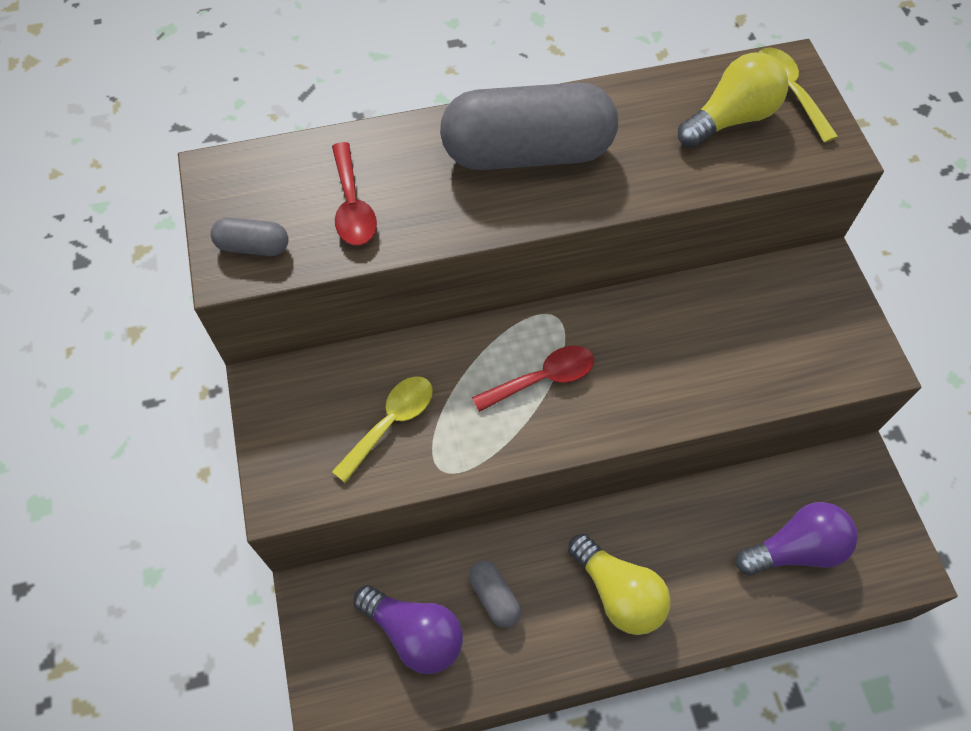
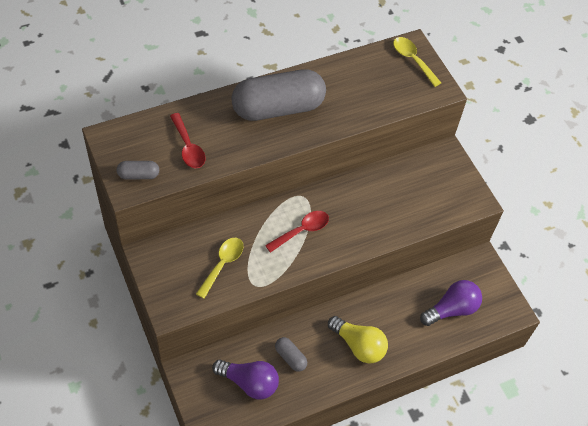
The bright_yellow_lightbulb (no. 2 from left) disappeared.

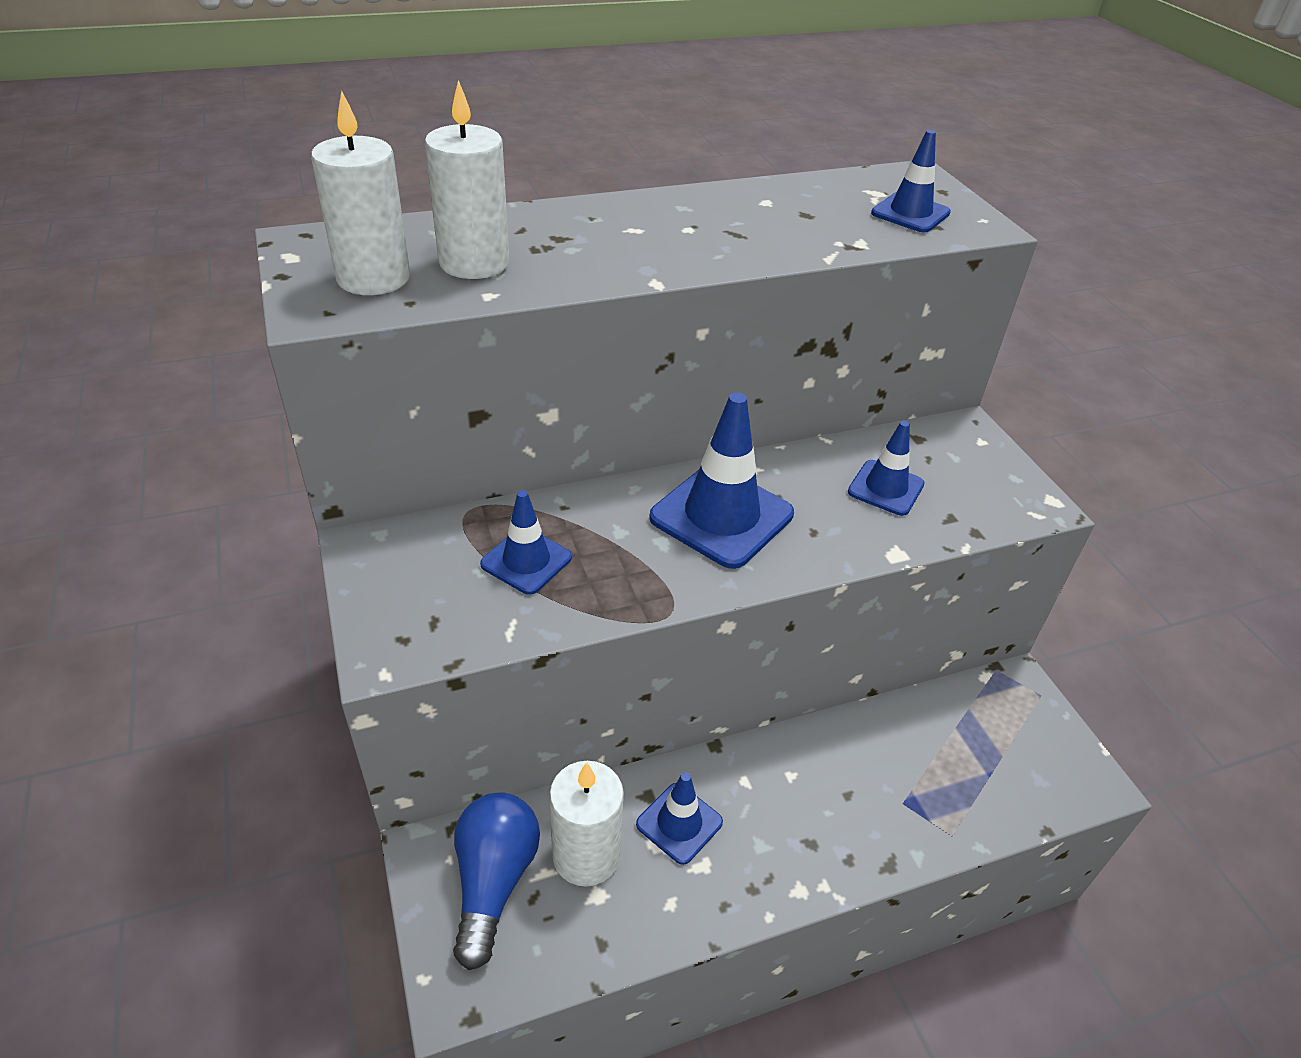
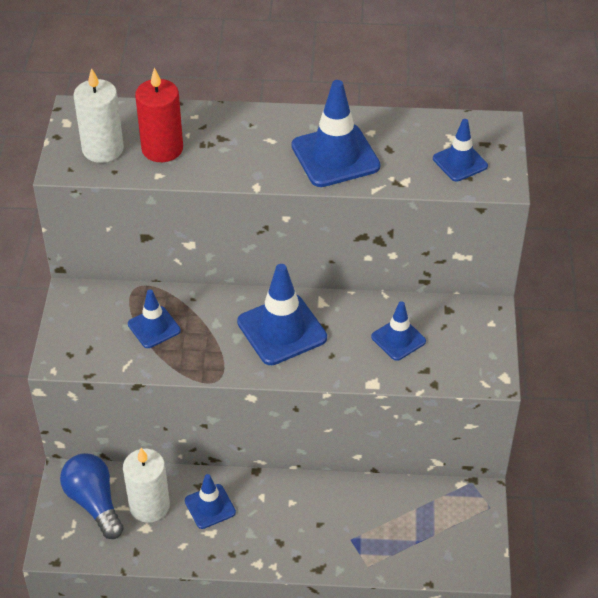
The pure_white_wax_candle (no. 2 from left) became the crimson_wax_candle. The royal_blue_lightbulb turned 60 degrees counterclockwise. The royal_blue_safety_cone (no. 4 from left) appeared.

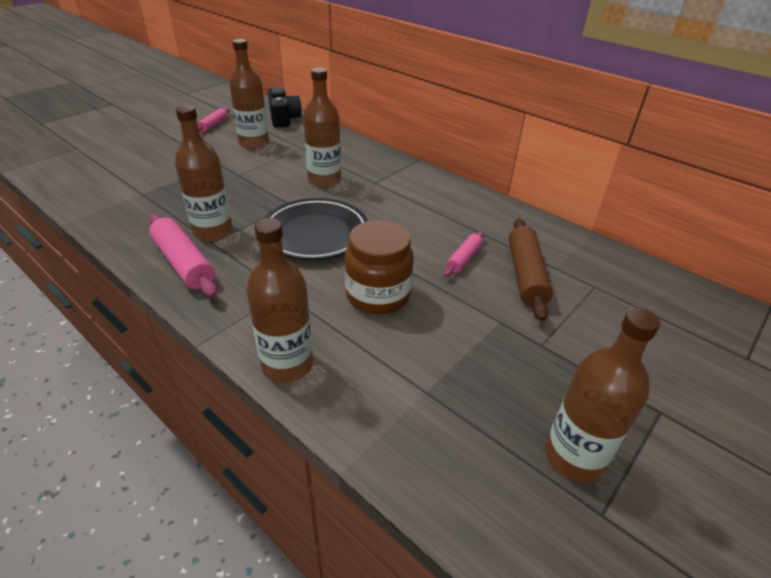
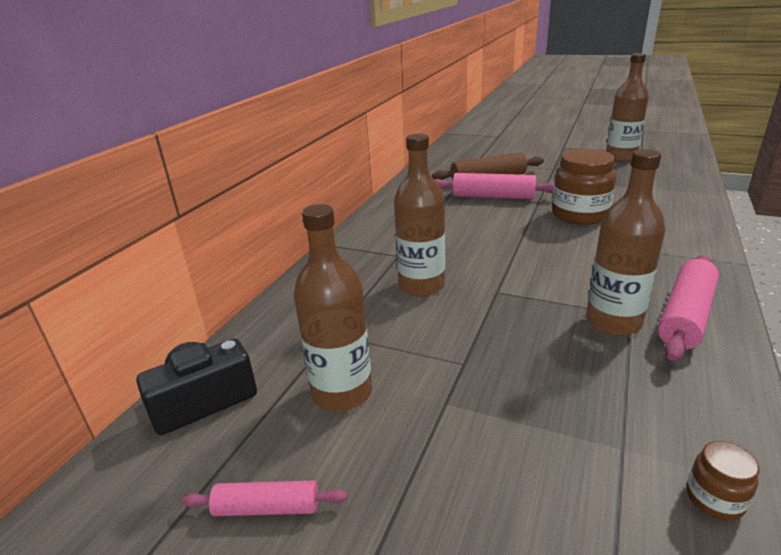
The brown_flask (no. 3 from left) disappeared. The black_plate disappeared. The rose-pink_rolling_pin (no. 3 from left in the first image) changed to 1.76 times the size. The brown_jam_jar (no. 2 from left) appeared.

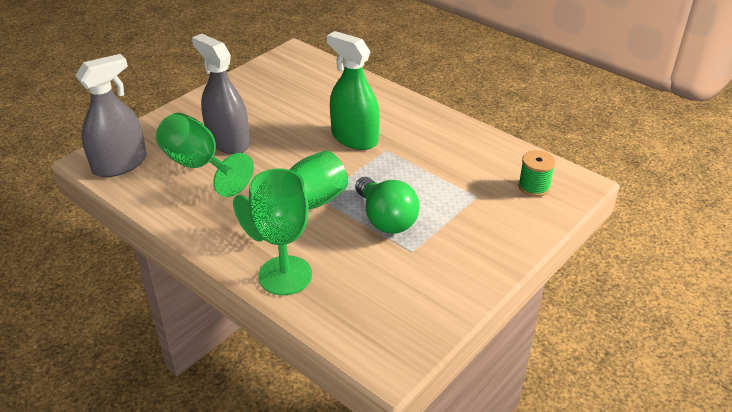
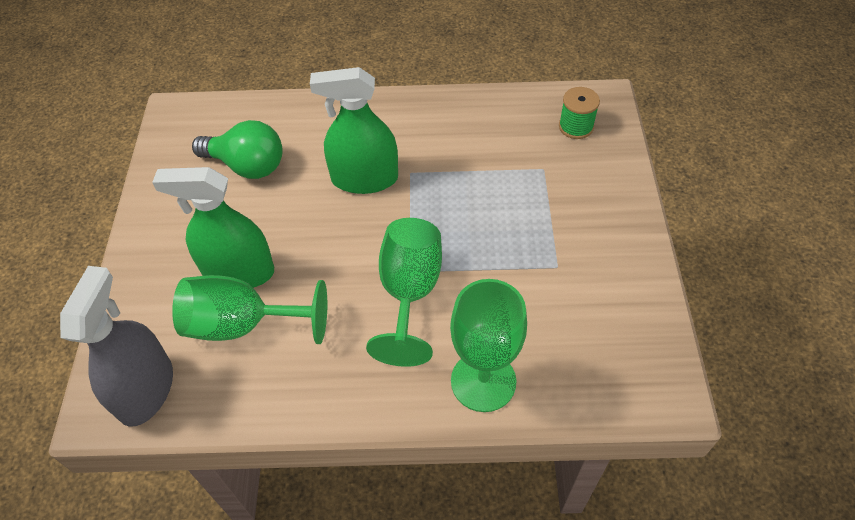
The grey_sprayer (no. 2 from left) became the leaf-green_sprayer (no. 1 from left). The leaf-green_lightbulb moved.

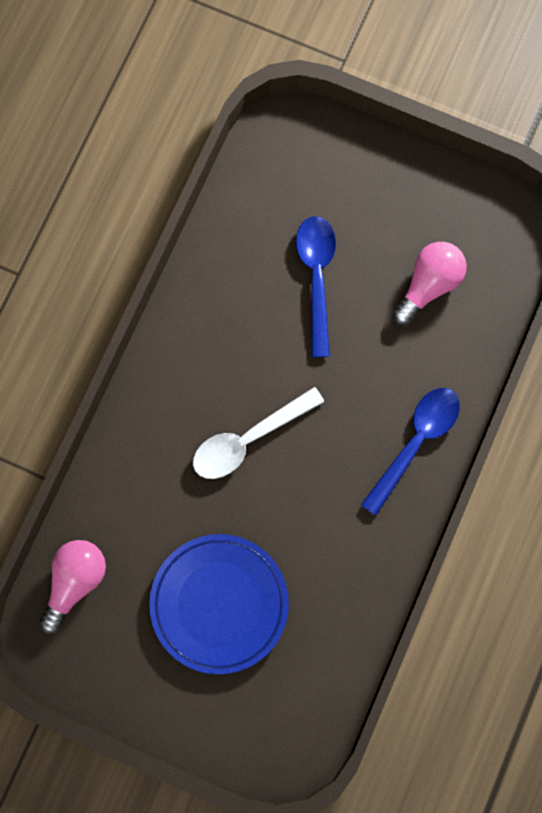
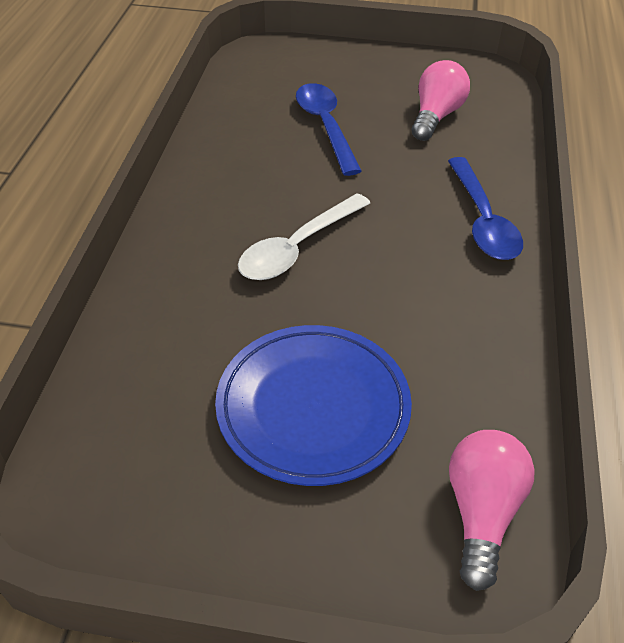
The rose-pink_lightbulb (no. 1 from left in the first image) moved. The royal_blue_tablespoon (no. 2 from left) turned 150 degrees clockwise.

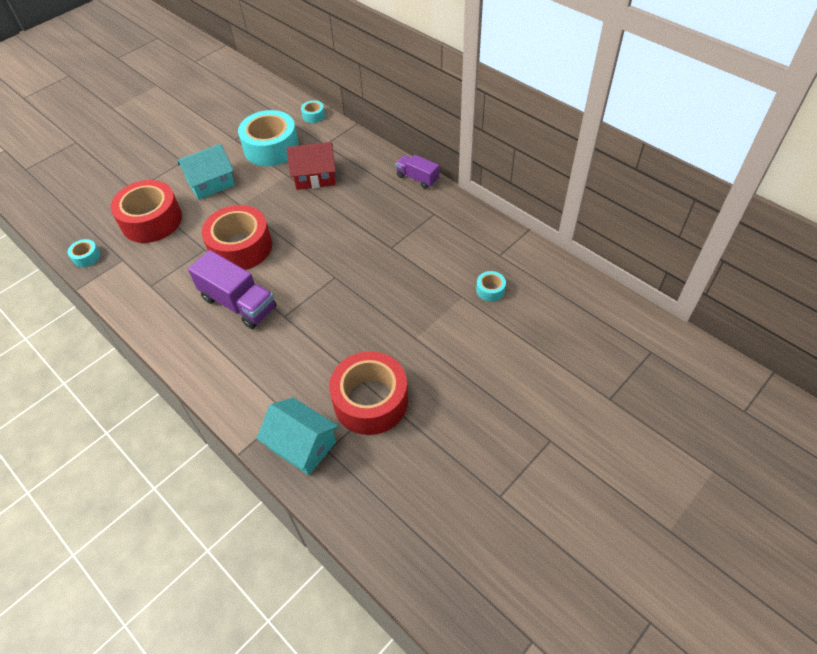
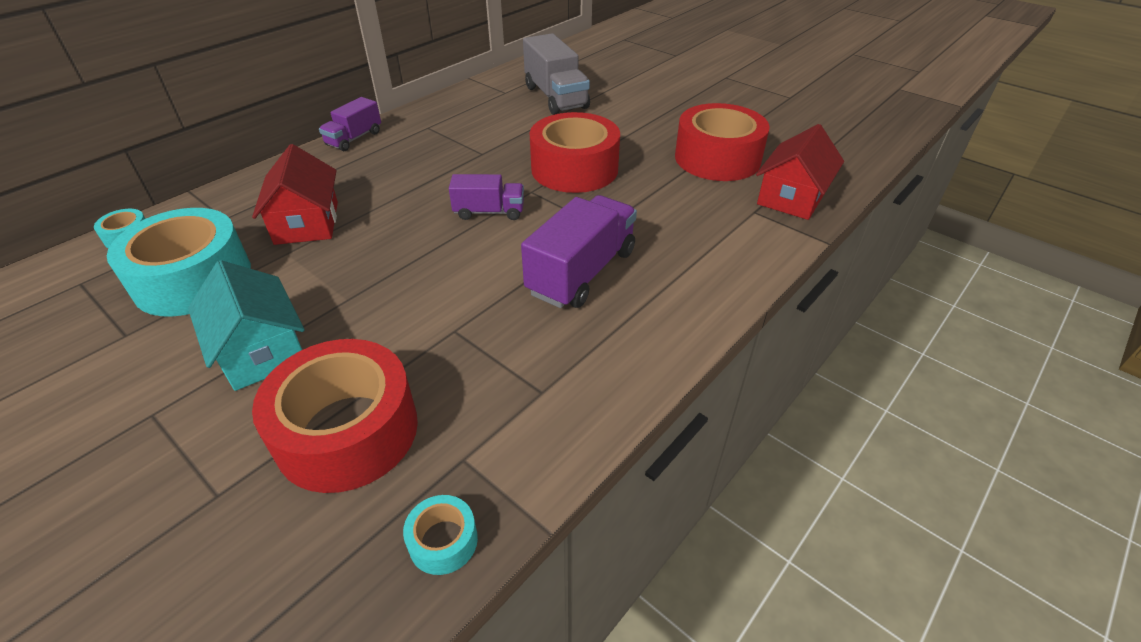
The crimson_roll_of_tape (no. 2 from left) moved. The teal_toy_house (no. 2 from left) became the crimson_toy_house (no. 2 from left). The teal_roll_of_tape (no. 4 from left) was replaced by the grey_truck. The royal_purple_truck (no. 2 from left) appeared.

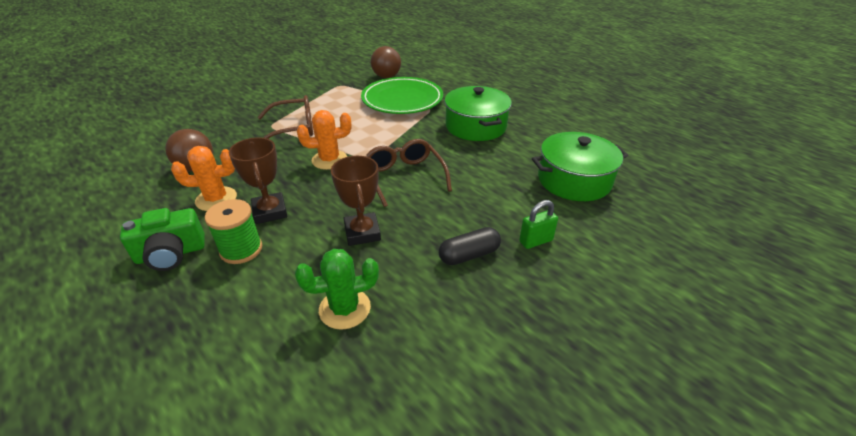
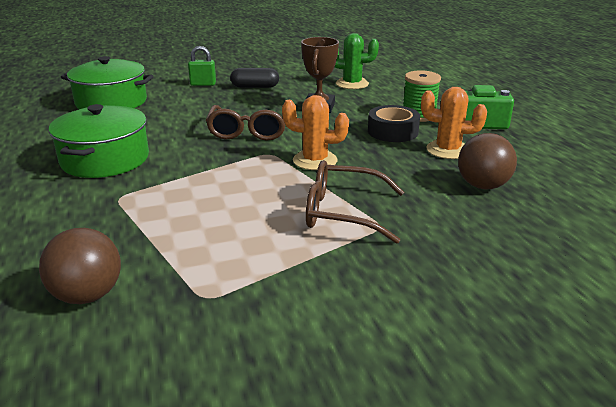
The brown_award_cup (no. 1 from left) was replaced by the black_roll_of_tape. The leaf-green_plate disappeared.

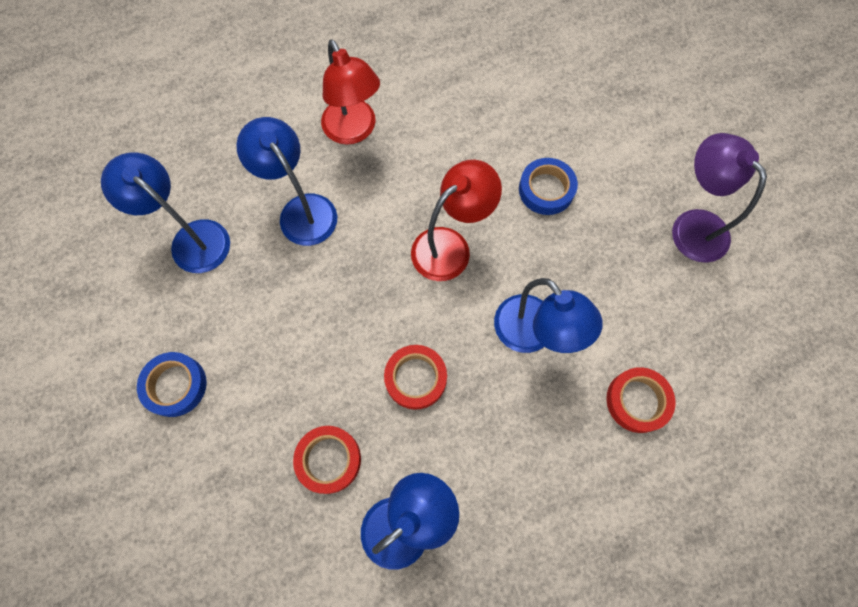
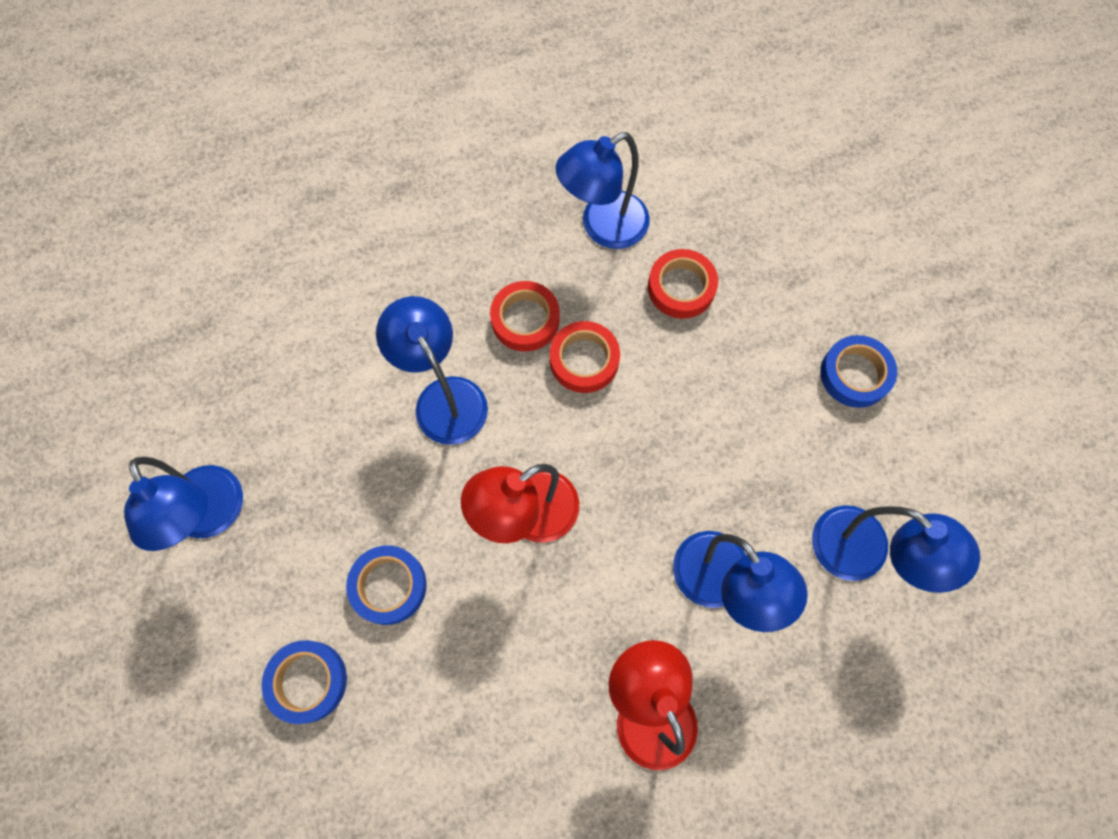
The crimson_roll_of_tape (no. 3 from left in the first image) moved. The royal_purple_desk_lamp became the royal_blue_desk_lamp (no. 1 from left). The royal_blue_roll_of_tape (no. 1 from left) appeared.

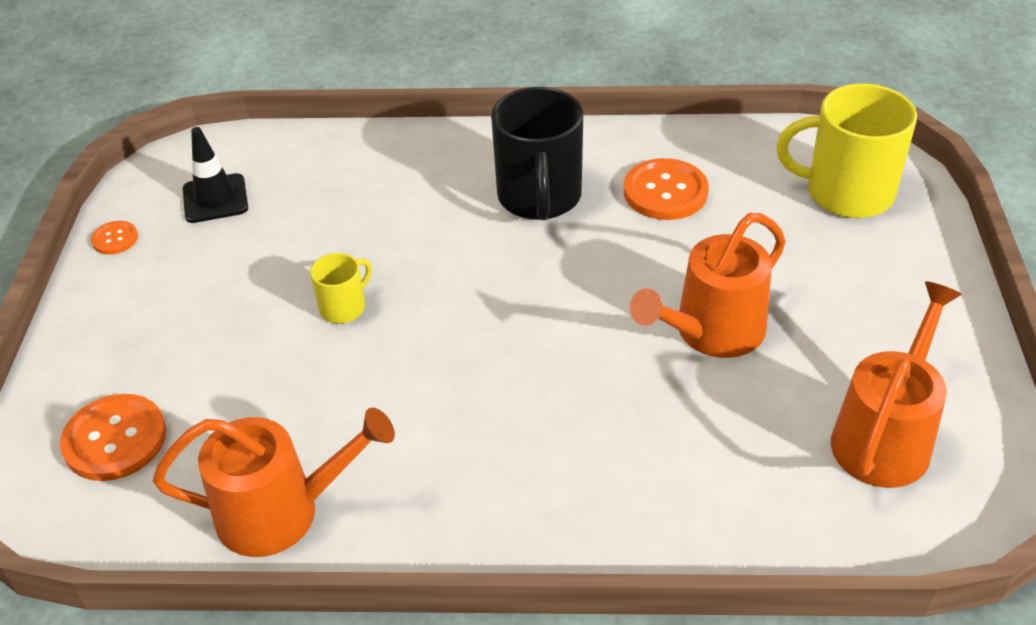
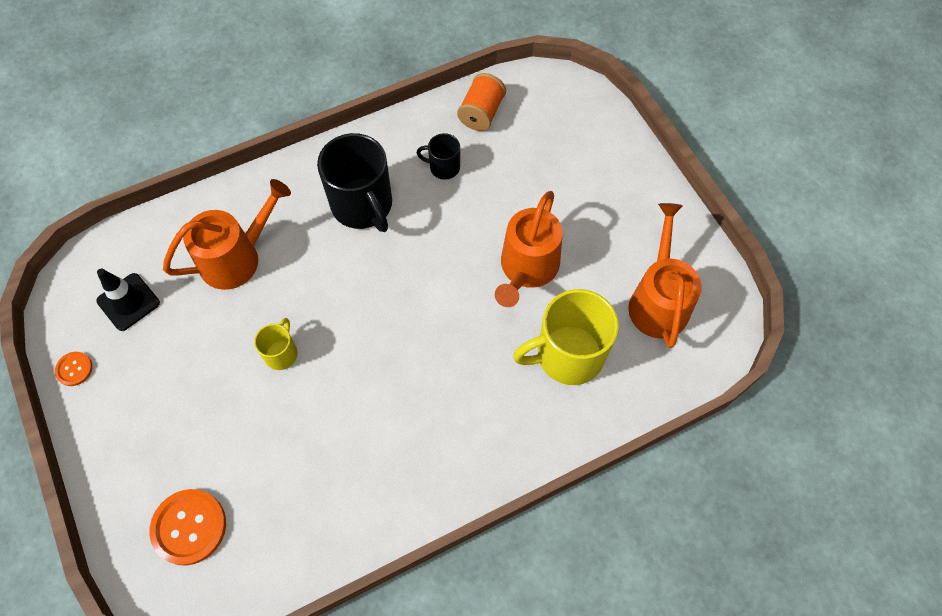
The orange_watering_pot (no. 1 from left) moved. The orange_button (no. 3 from left) was replaced by the black_mug (no. 2 from left). The bright_yellow_mug (no. 2 from left) moved. The orange_spool appeared.

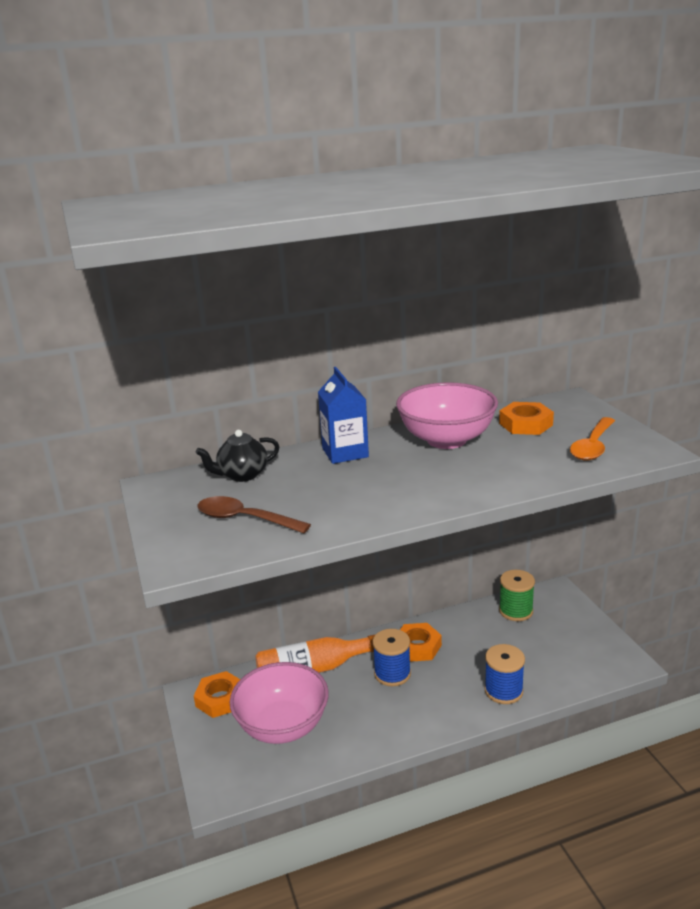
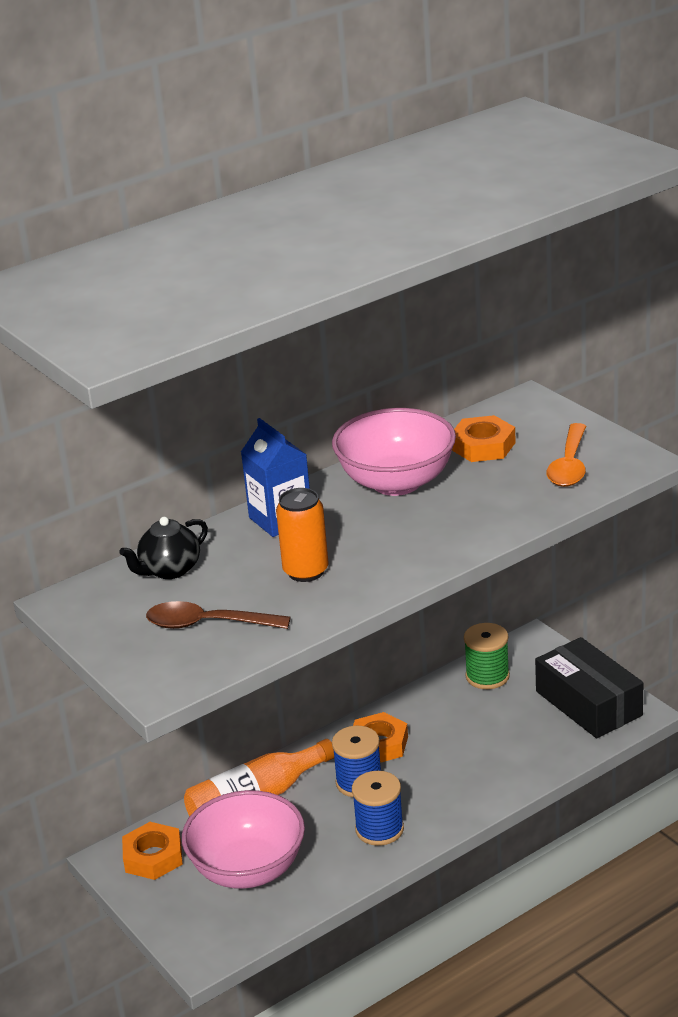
The royal_blue_spool (no. 2 from left) moved. The orange_tin appeared. The black_package appeared.

